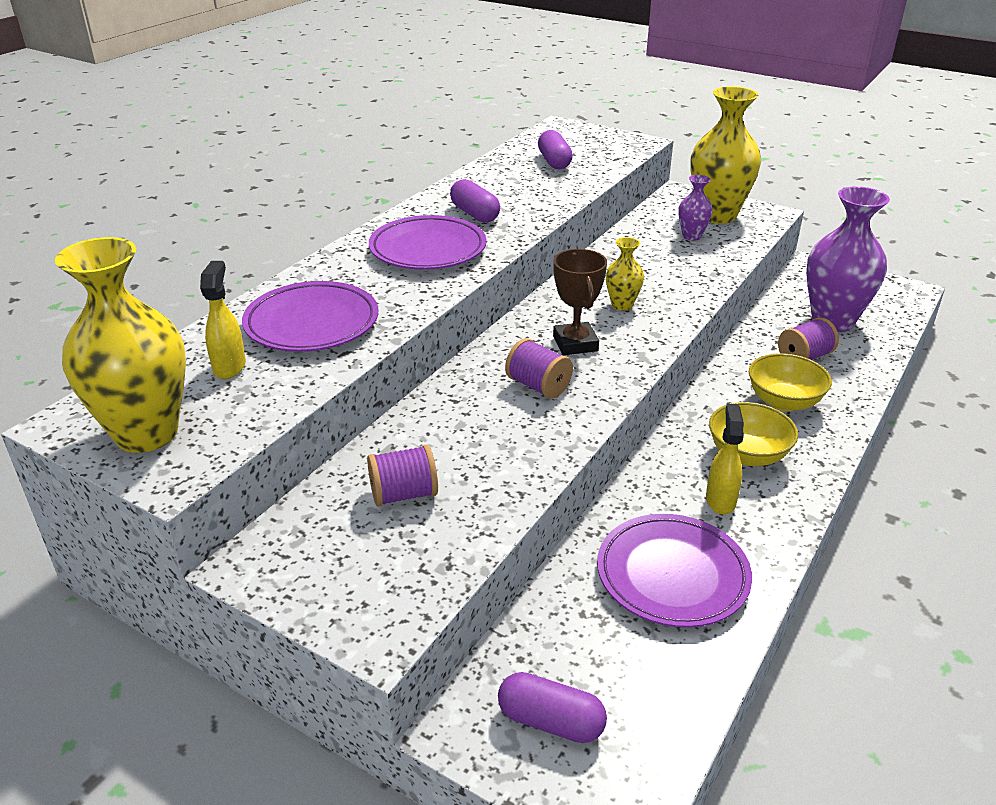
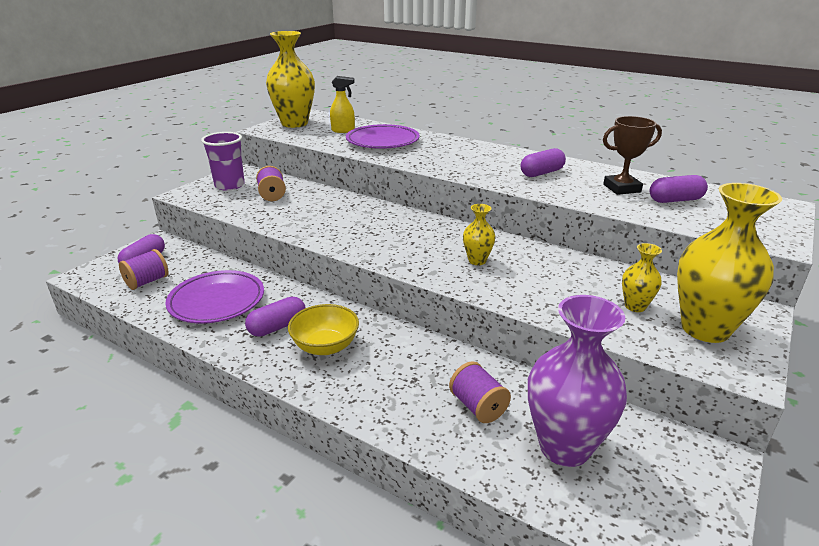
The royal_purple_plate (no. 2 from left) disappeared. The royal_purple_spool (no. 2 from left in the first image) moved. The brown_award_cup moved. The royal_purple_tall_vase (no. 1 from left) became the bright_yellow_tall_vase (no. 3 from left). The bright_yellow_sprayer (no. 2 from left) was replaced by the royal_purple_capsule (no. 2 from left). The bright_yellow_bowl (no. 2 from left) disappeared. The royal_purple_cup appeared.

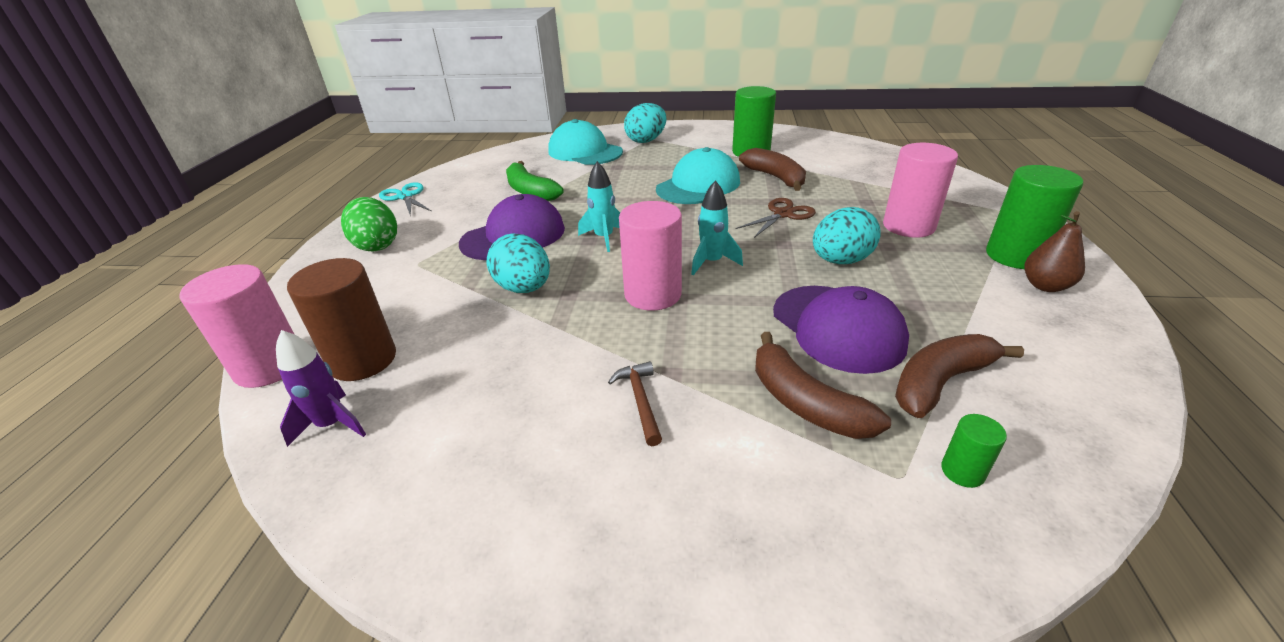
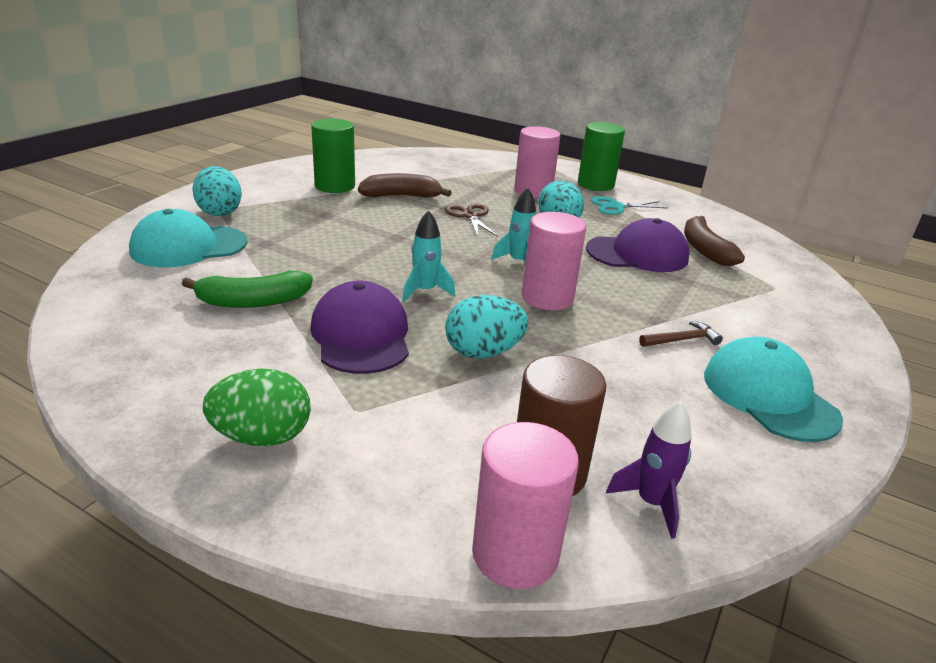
The teal_shears moved. The brown_hammer turned 150 degrees clockwise. The teal_baseball_cap (no. 2 from left) moved. The brown_banana (no. 2 from left) disappeared. The leaf-green_solid_cylinder (no. 2 from left) disappeared. The brown_pear_fruit disappeared.

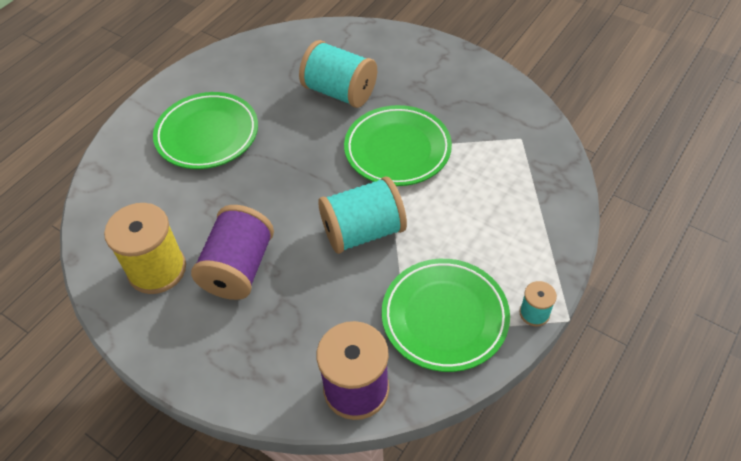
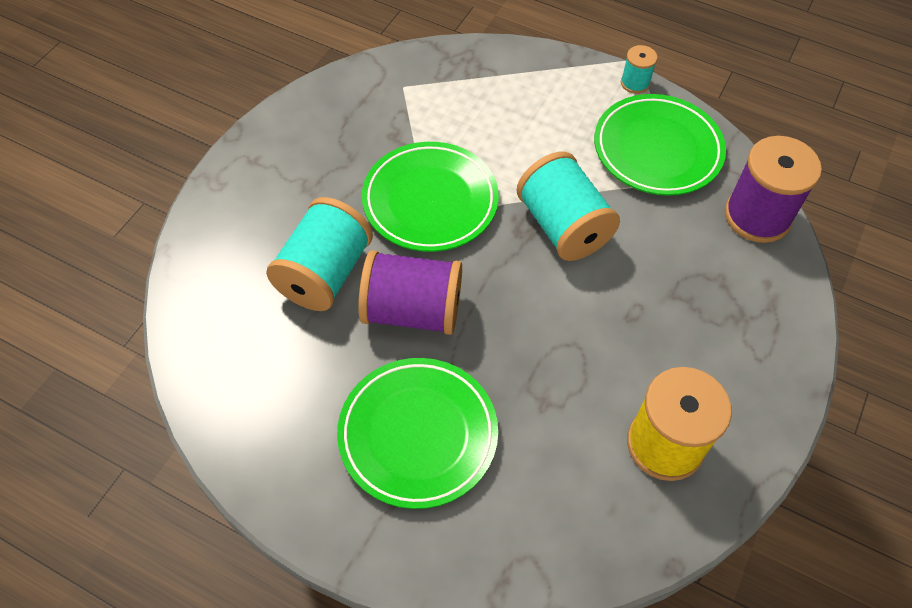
The royal_purple_spool (no. 1 from left) moved.

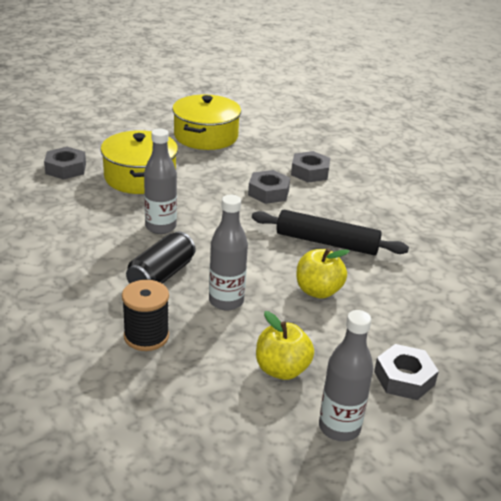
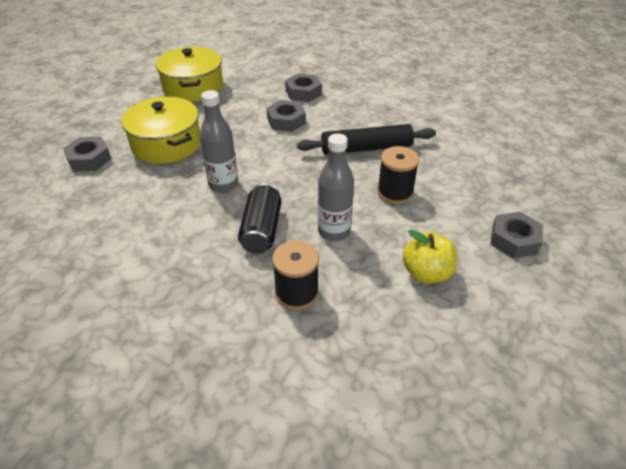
The bright_yellow_apple (no. 2 from left) was replaced by the black_spool (no. 2 from left). The grey_flask (no. 3 from left) disappeared.

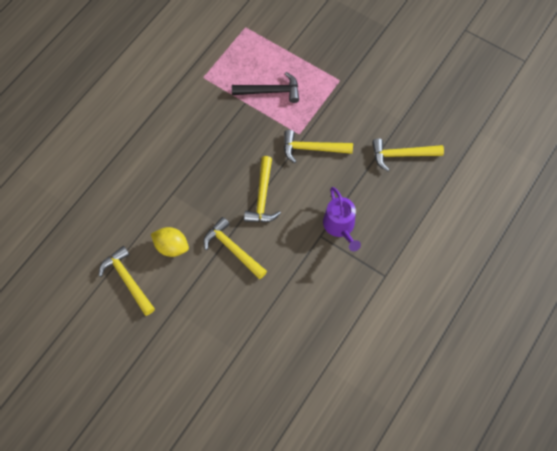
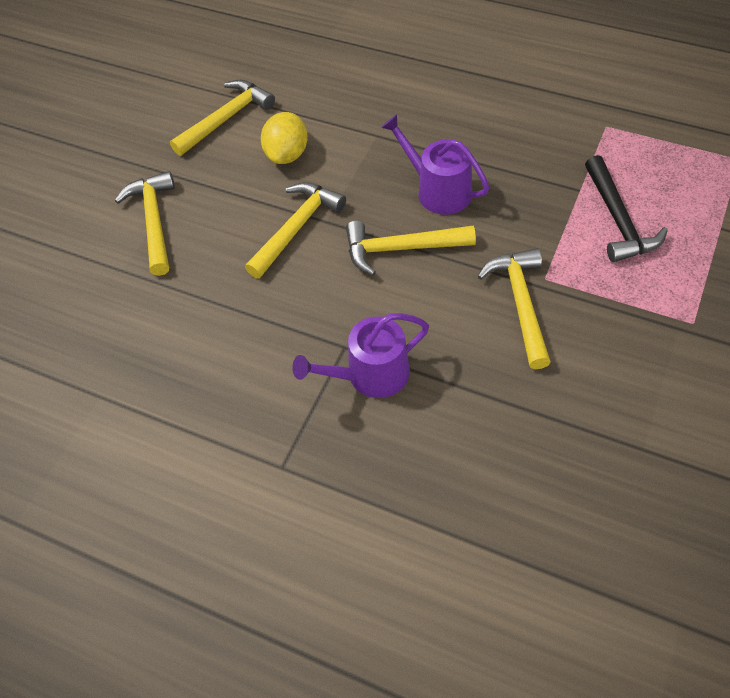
The bright_yellow_hammer (no. 5 from left in the first image) moved. The royal_purple_watering_pot (no. 2 from left) appeared.

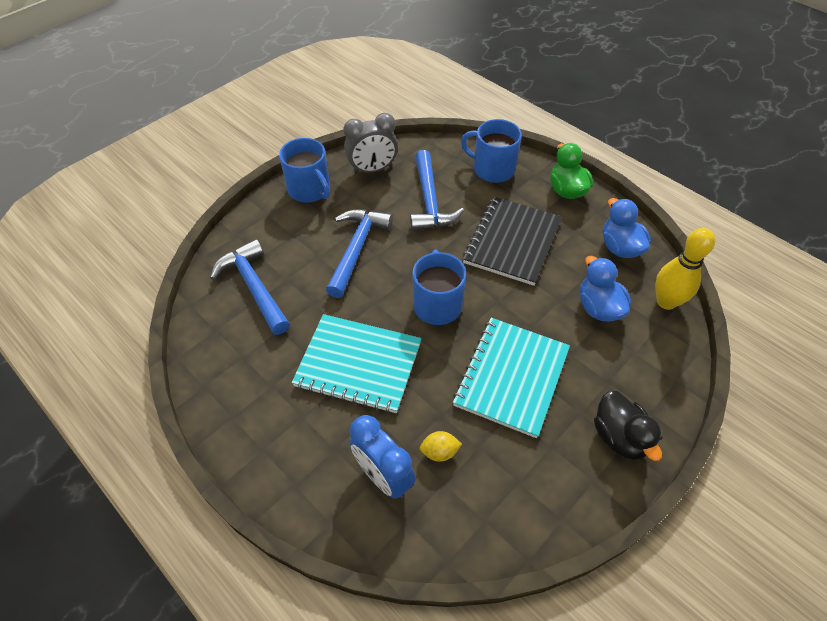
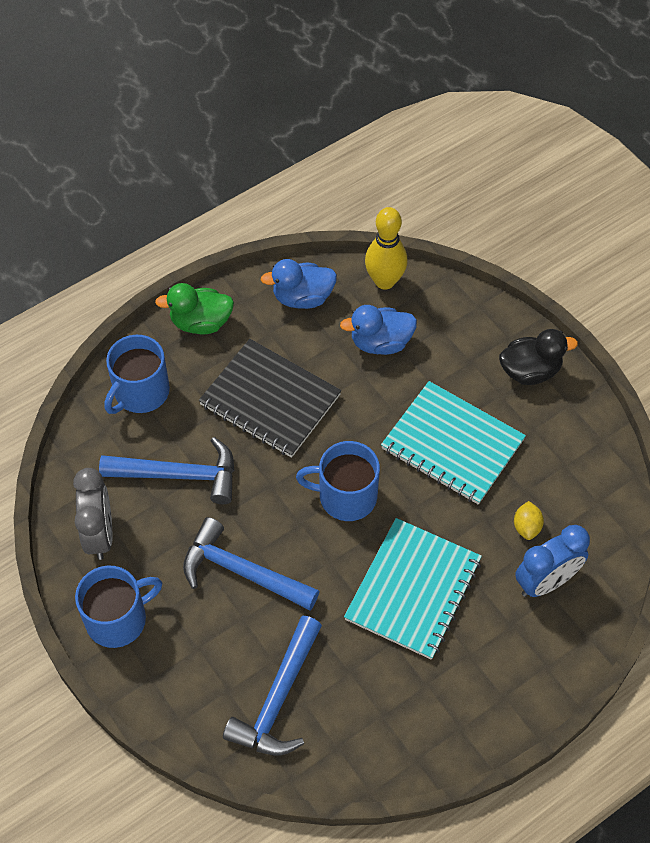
The royal_blue_hammer (no. 1 from left in the first image) turned 45 degrees counterclockwise.

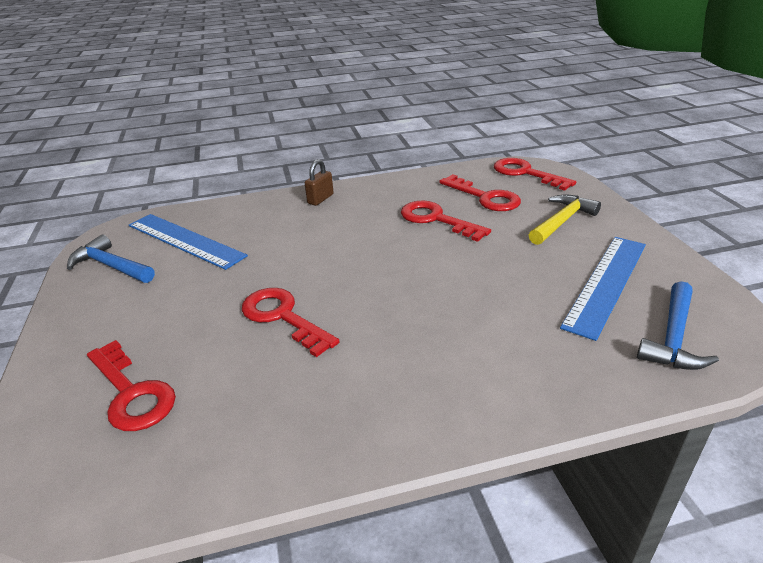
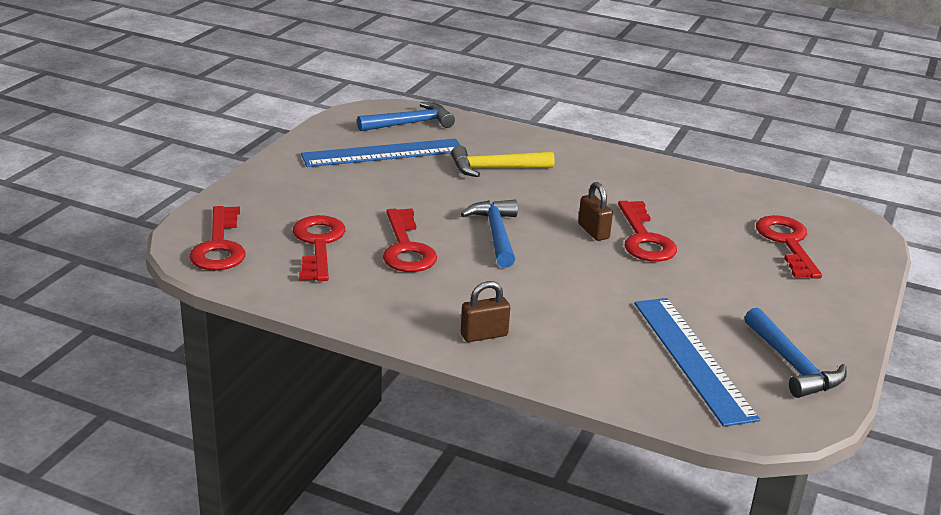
The bright_yellow_hammer moved. The royal_blue_hammer (no. 2 from left) appeared. The brown_small_lock (no. 2 from left) appeared.

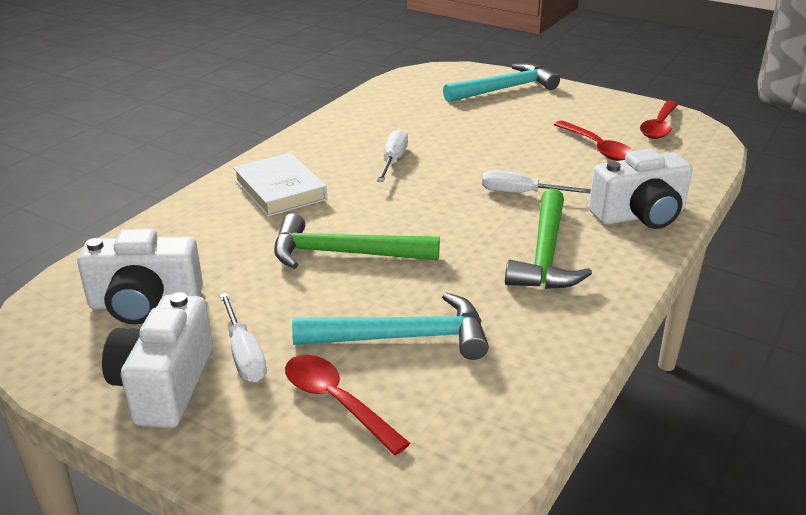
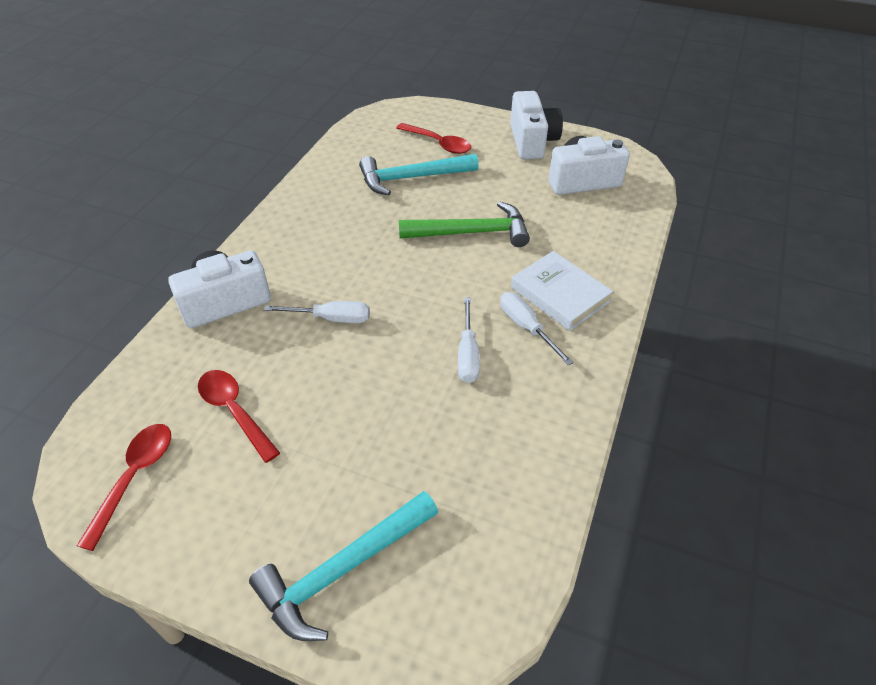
The pure_white_hand_screwdriver (no. 1 from left in the first image) moved. The leaf-green_hammer (no. 2 from left) disappeared.

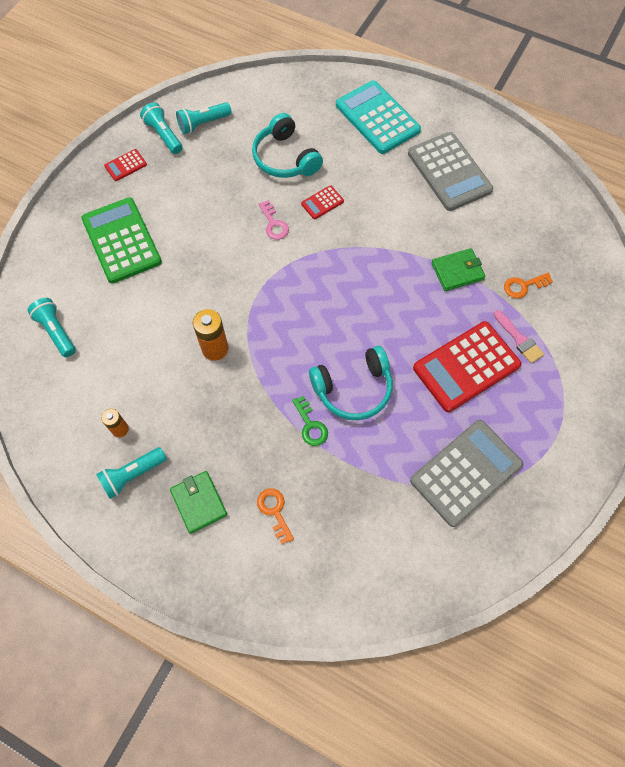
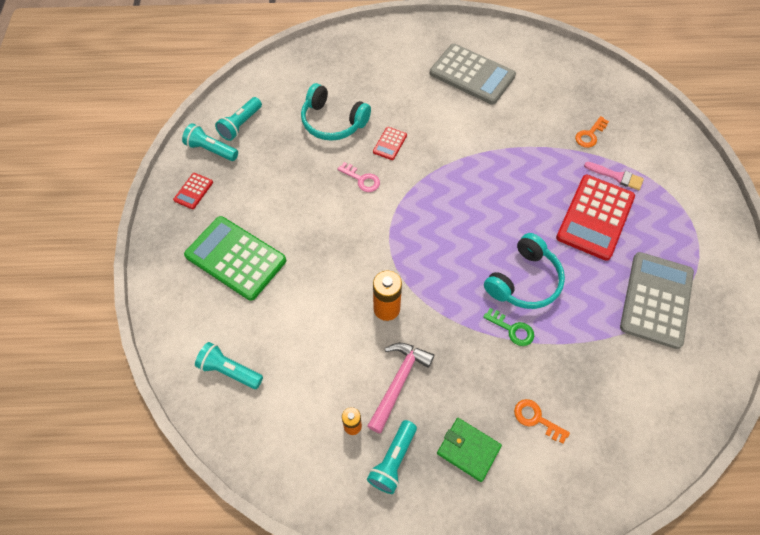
The teal_pocket_calculator disappeared. The leaf-green_wallet (no. 2 from left) disappeared. The rose-pink_hammer appeared.

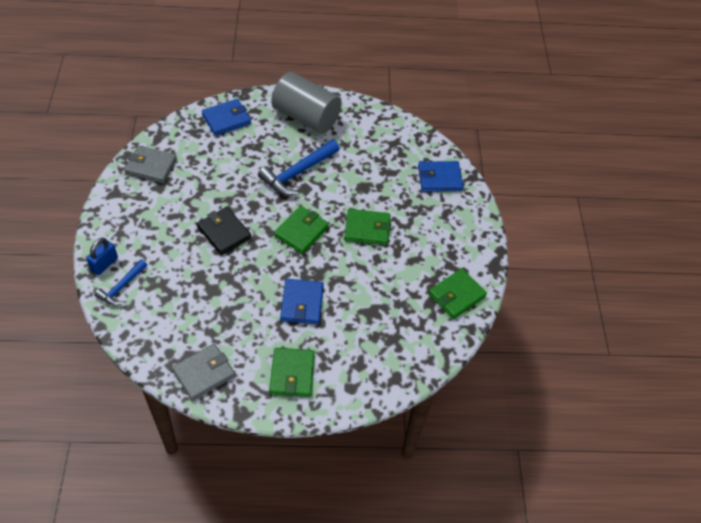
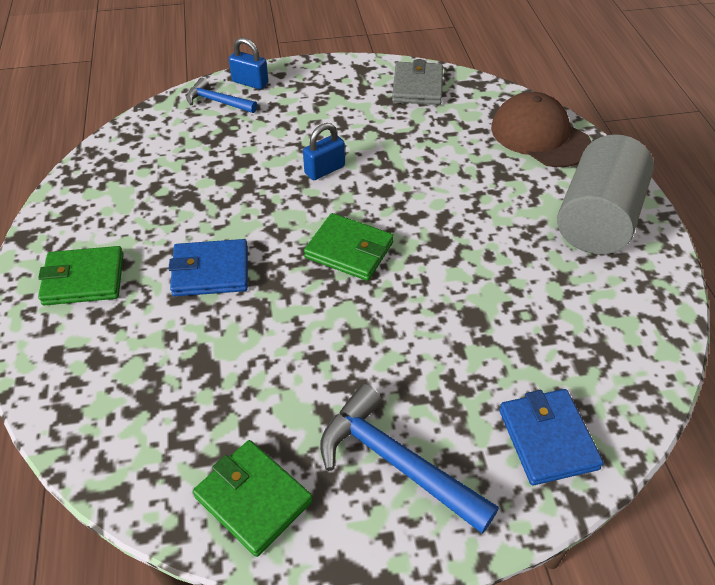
The grey_wallet (no. 2 from left) disappeared. The black_wallet was replaced by the royal_blue_small_lock (no. 2 from left). The royal_blue_wallet (no. 1 from left) was replaced by the brown_baseball_cap. The royal_blue_hammer (no. 2 from left) moved. The leaf-green_wallet (no. 3 from left) disappeared.

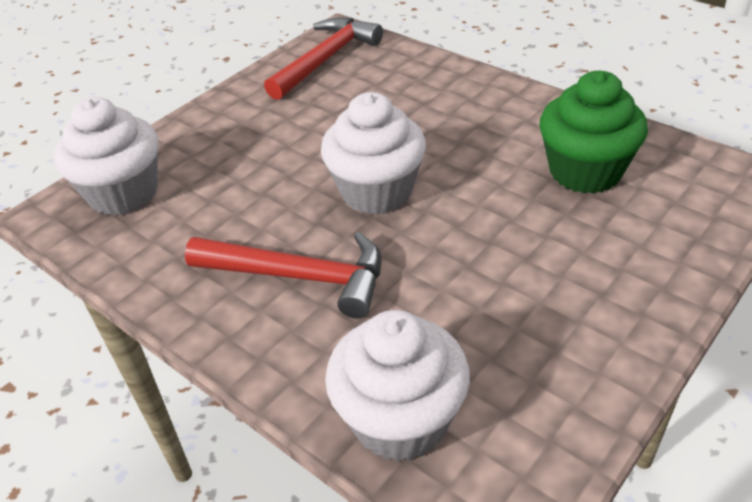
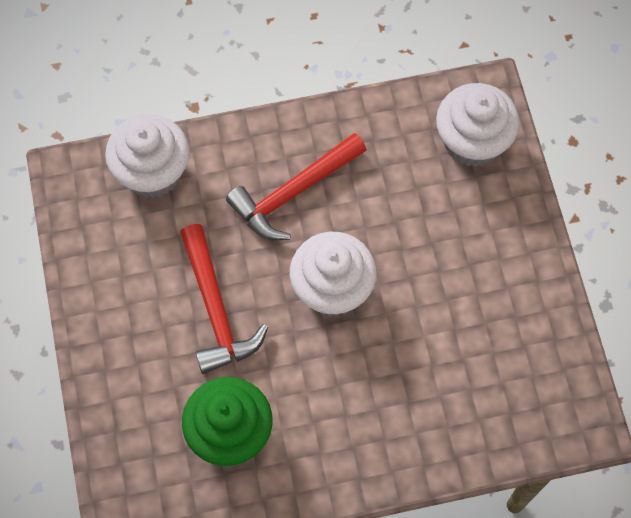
The crimson_hammer (no. 2 from left in the first image) moved.

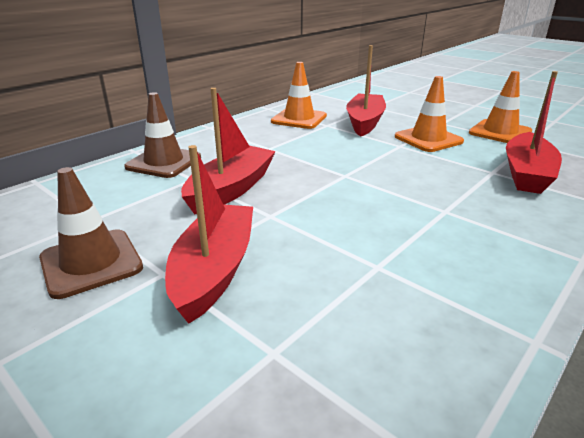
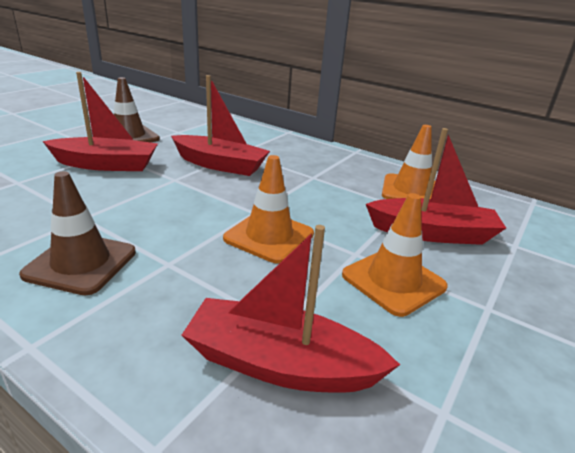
The brown_safety_cone (no. 2 from left in the first image) moved. The orange_safety_cone (no. 3 from left in the first image) moved.

